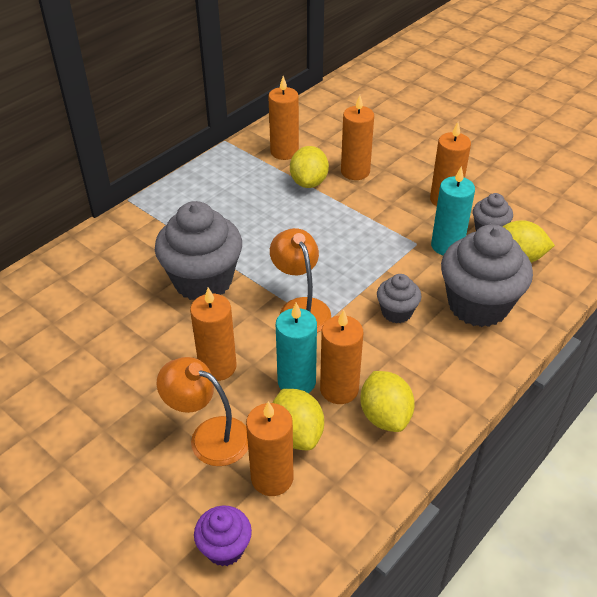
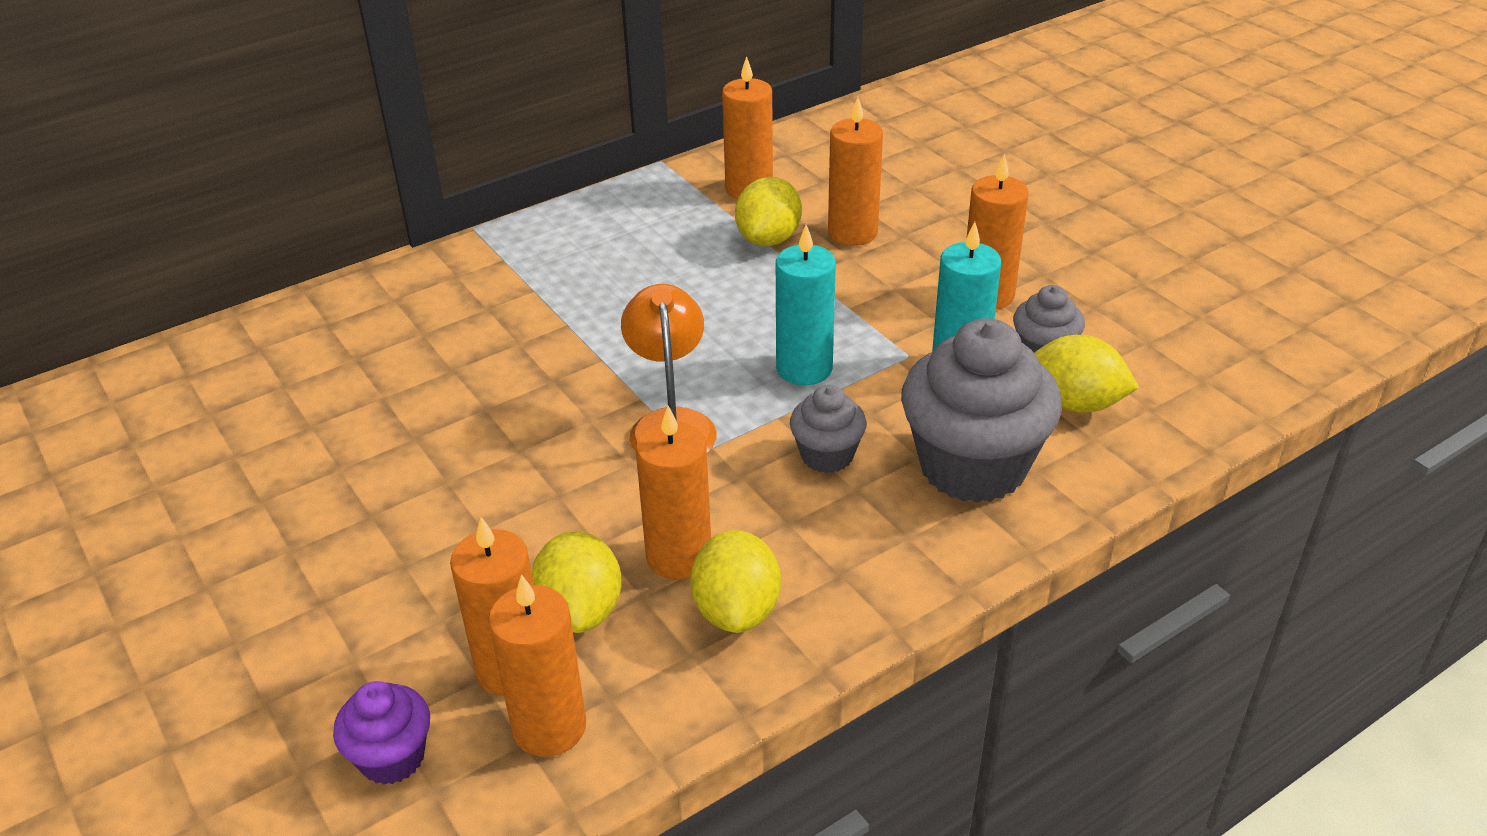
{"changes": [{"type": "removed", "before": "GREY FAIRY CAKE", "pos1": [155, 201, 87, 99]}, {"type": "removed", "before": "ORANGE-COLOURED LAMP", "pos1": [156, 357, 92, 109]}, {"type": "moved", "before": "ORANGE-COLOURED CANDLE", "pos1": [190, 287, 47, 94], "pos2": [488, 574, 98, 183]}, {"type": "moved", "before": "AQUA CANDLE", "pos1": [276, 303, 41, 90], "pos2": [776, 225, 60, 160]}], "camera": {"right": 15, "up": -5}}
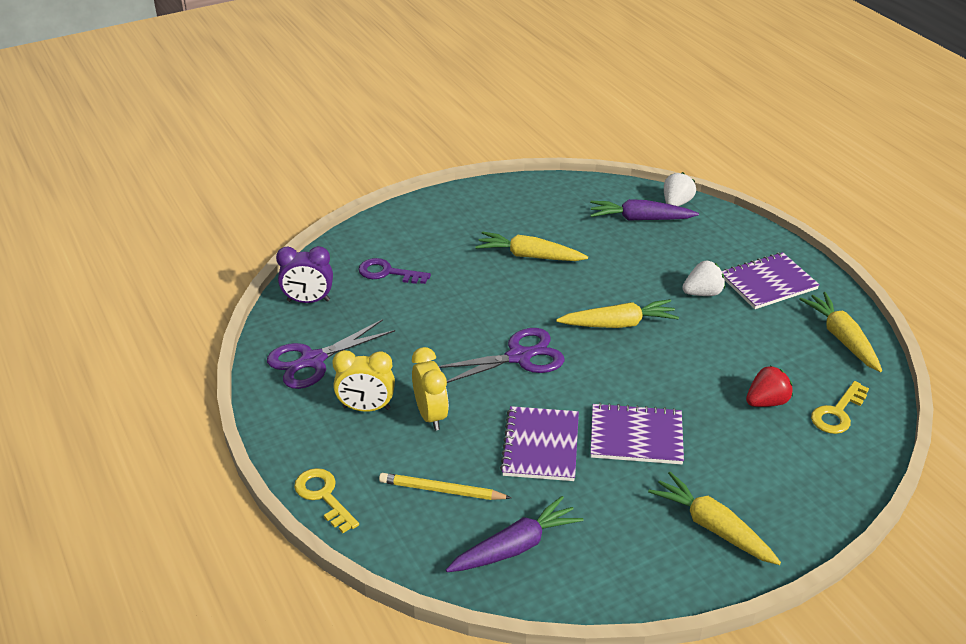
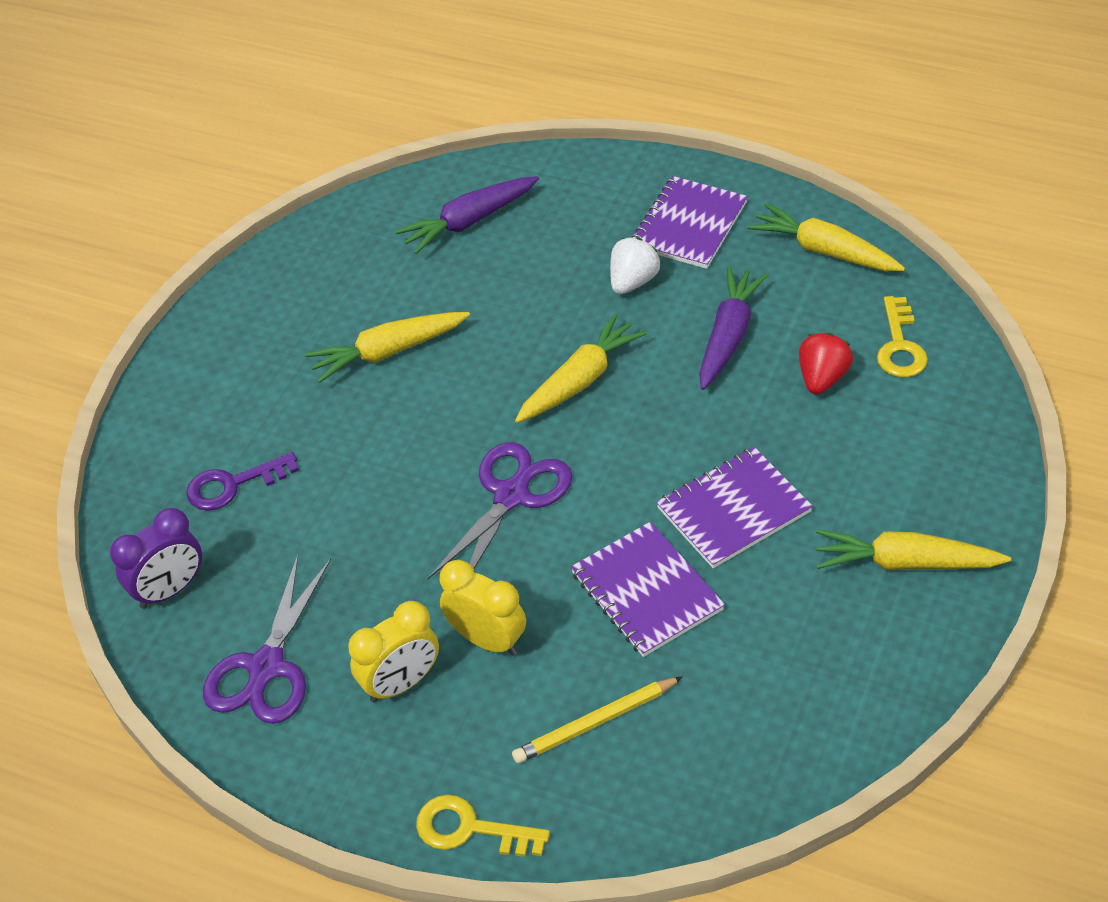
{"changes": [{"type": "moved", "before": "PURPLE CARROT", "pos1": [446, 496, 138, 76], "pos2": [699, 266, 69, 124]}, {"type": "removed", "before": "SNOW-WHITE STRAWBERRY", "pos1": [664, 172, 32, 34]}], "camera": {"right": -35, "up": 10}}
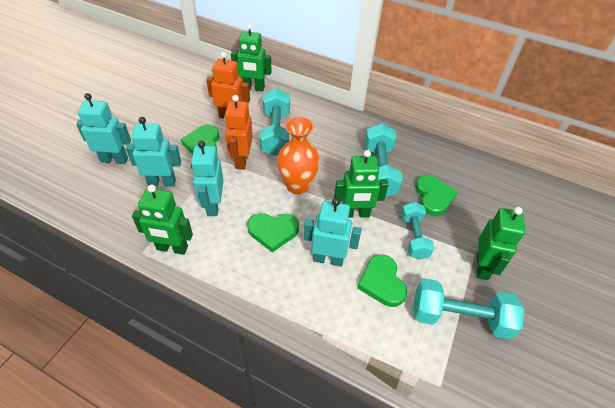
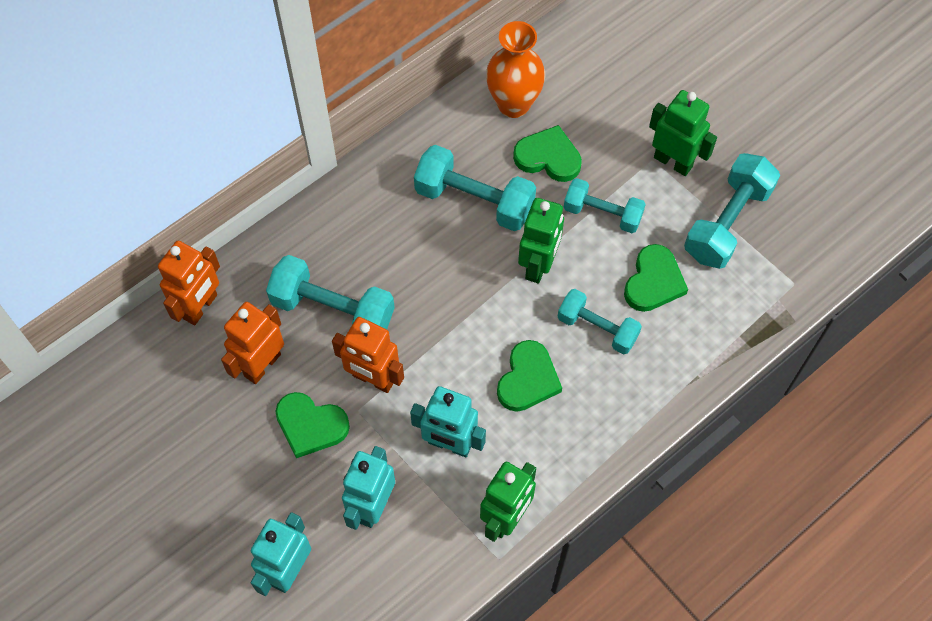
{"changes": [{"type": "recoloured", "before": "GREEN ROBOT", "after": "ORANGE-COLOURED ROBOT", "pos1": [231, 24, 41, 68], "pos2": [158, 241, 62, 84]}, {"type": "moved", "before": "ORANGE-COLOURED TALL VASE", "pos1": [277, 117, 43, 78], "pos2": [486, 21, 59, 97]}, {"type": "replaced", "before": "AQUA ROBOT", "after": "AQUA HAND WEIGHT", "pos1": [304, 198, 57, 69], "pos2": [557, 289, 85, 65]}, {"type": "turned", "before": "GREEN HEART SHAPE", "pos1": [357, 254, 50, 53], "pos2": [624, 244, 64, 68], "turn": -75}], "camera": {"right": -65, "up": 15}}
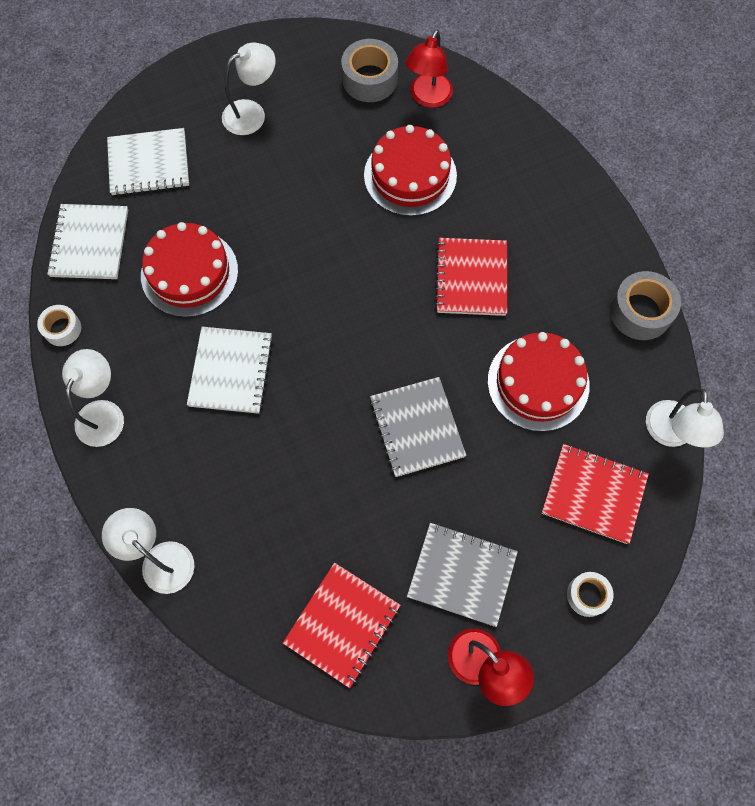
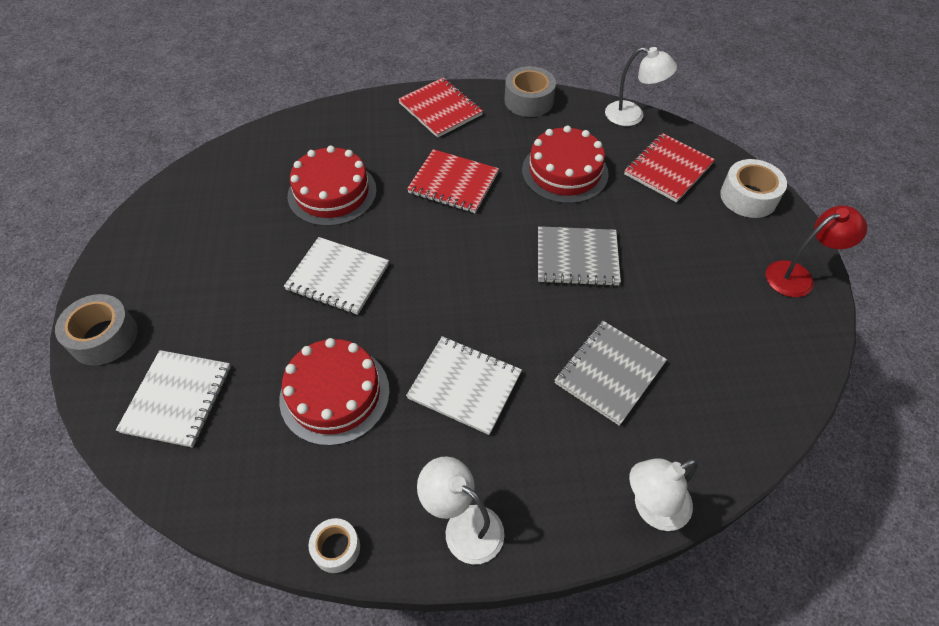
{"changes": [{"type": "moved", "before": "SNOW-WHITE EXERCISE BOOK", "pos1": [47, 204, 81, 75], "pos2": [284, 237, 105, 78]}, {"type": "removed", "before": "SNOW-WHITE LAMP", "pos1": [222, 43, 53, 92]}, {"type": "moved", "before": "RED EXERCISE BOOK", "pos1": [283, 563, 118, 125], "pos2": [398, 78, 85, 60]}, {"type": "moved", "before": "GREY TAPE", "pos1": [341, 39, 57, 63], "pos2": [55, 294, 82, 71]}, {"type": "removed", "before": "RED LAMP", "pos1": [406, 29, 47, 79]}, {"type": "moved", "before": "GREY EXERCISE BOOK", "pos1": [407, 523, 111, 104], "pos2": [555, 321, 112, 105]}, {"type": "resized", "before": "SNOW-WHITE TAPE", "pos1": [567, 572, 46, 45], "pos2": [720, 159, 67, 59], "scale": 1.66}], "camera": {"right": -70, "up": -15}}
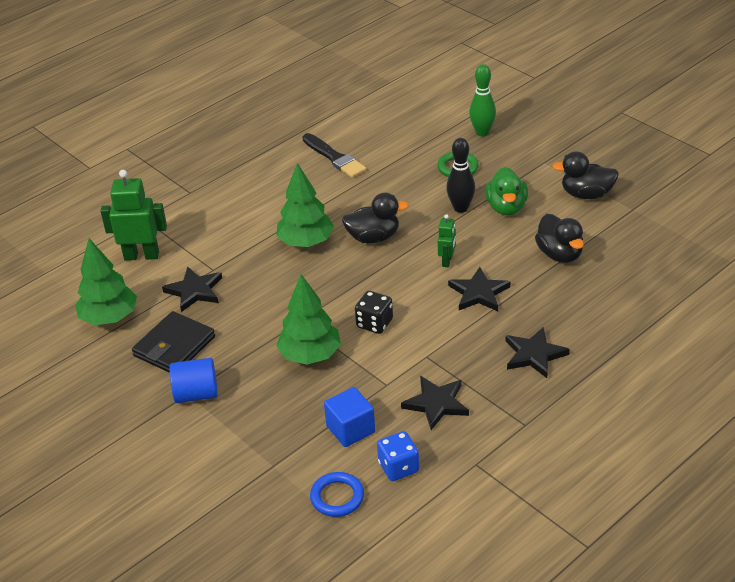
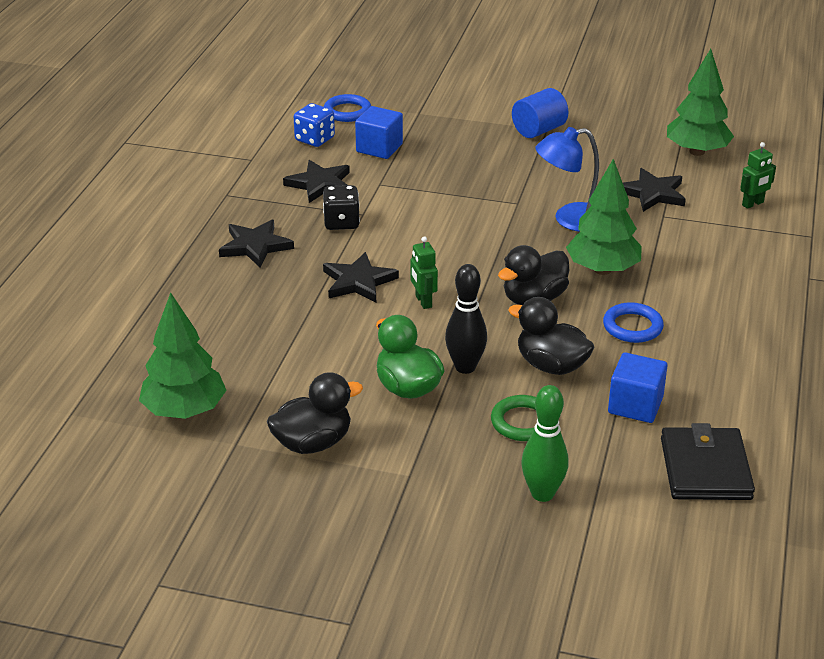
{"changes": [{"type": "resized", "before": "GREEN ROBOT", "pos1": [101, 170, 66, 91], "pos2": [740, 142, 36, 67], "scale": 0.54}, {"type": "moved", "before": "JET-BLACK CARD WALLET", "pos1": [132, 311, 83, 62], "pos2": [661, 423, 94, 77]}, {"type": "moved", "before": "GREEN TREE", "pos1": [276, 274, 65, 91], "pos2": [139, 292, 88, 127]}, {"type": "removed", "before": "JET-BLACK PAINTBRUSH", "pos1": [302, 133, 65, 45]}, {"type": "moved", "before": "JET-BLACK DIE", "pos1": [355, 291, 38, 43], "pos2": [323, 185, 37, 45]}, {"type": "moved", "before": "JET-BLACK RUBBER DUCK", "pos1": [535, 214, 49, 49], "pos2": [508, 297, 86, 78]}, {"type": "added", "after": "ROYAL BLUE LAMP", "pos2": [536, 127, 63, 105]}, {"type": "added", "after": "ROYAL BLUE RING", "pos2": [603, 302, 61, 41]}, {"type": "added", "after": "ROYAL BLUE SOLID CUBE", "pos2": [608, 352, 60, 71]}], "camera": {"right": 145, "up": -5}}
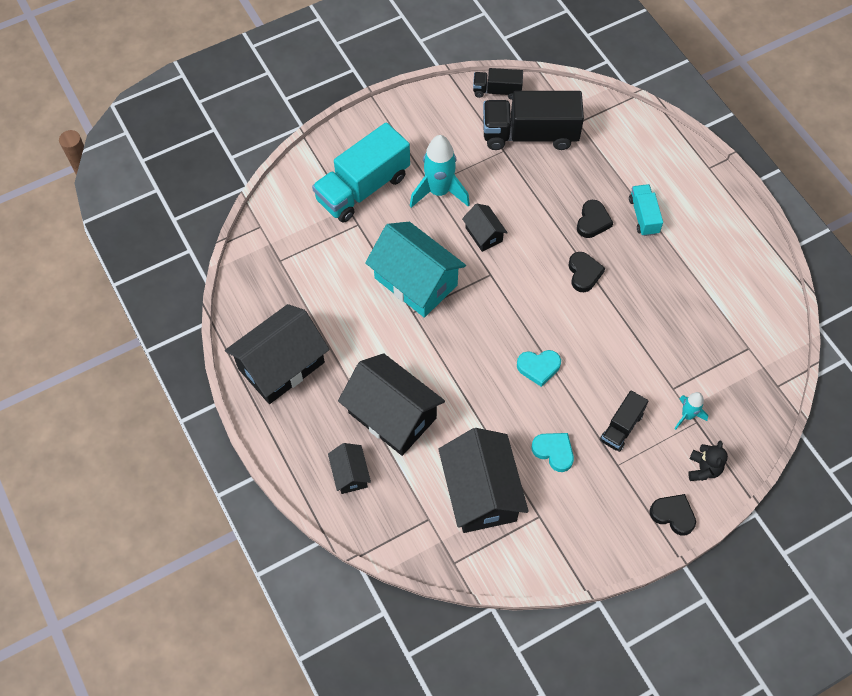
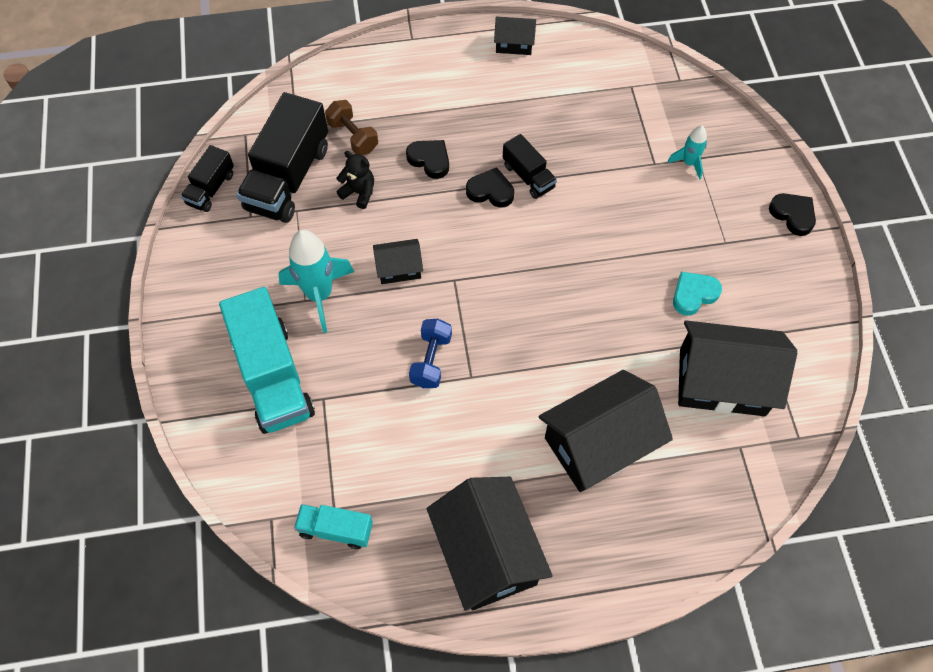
{"changes": [{"type": "moved", "before": "JET-BLACK TOY HOUSE", "pos1": [328, 443, 43, 51], "pos2": [494, 16, 42, 39]}, {"type": "replaced", "before": "AQUA TOY HOUSE", "after": "ROYAL BLUE HAND WEIGHT", "pos1": [365, 222, 101, 96], "pos2": [409, 319, 43, 69]}, {"type": "removed", "before": "AQUA HEART SHAPE", "pos1": [517, 350, 44, 37]}, {"type": "moved", "before": "JET-BLACK LORRY", "pos1": [600, 390, 48, 62], "pos2": [503, 134, 54, 65]}, {"type": "moved", "before": "AQUA LORRY", "pos1": [629, 184, 34, 52], "pos2": [294, 504, 79, 45]}, {"type": "turned", "before": "JET-BLACK HEART SHAPE", "pos1": [650, 494, 46, 42], "pos2": [769, 193, 47, 43], "turn": 90}, {"type": "moved", "before": "JET-BLACK TEDDY", "pos1": [688, 441, 40, 40], "pos2": [336, 151, 38, 58]}, {"type": "added", "after": "RUSSET HAND WEIGHT", "pos2": [325, 100, 53, 55]}], "camera": {"right": -70, "up": 0}}
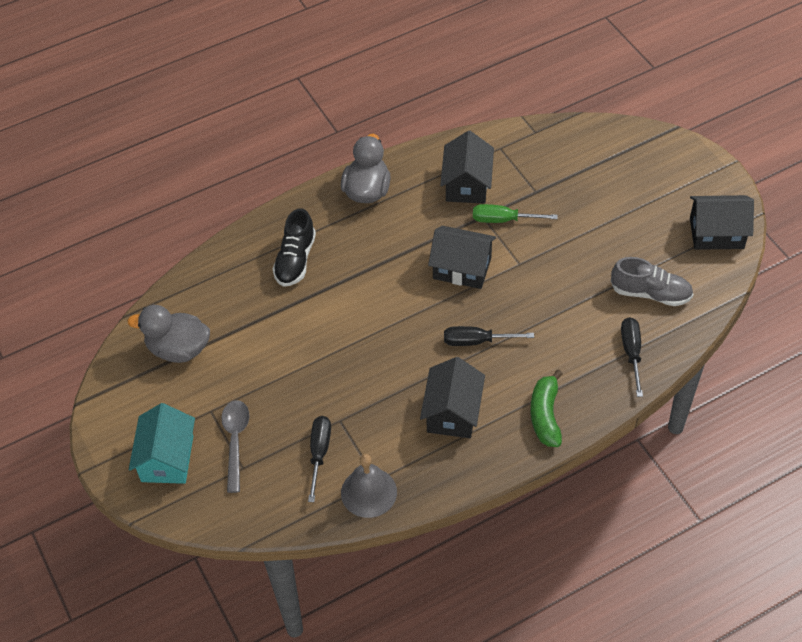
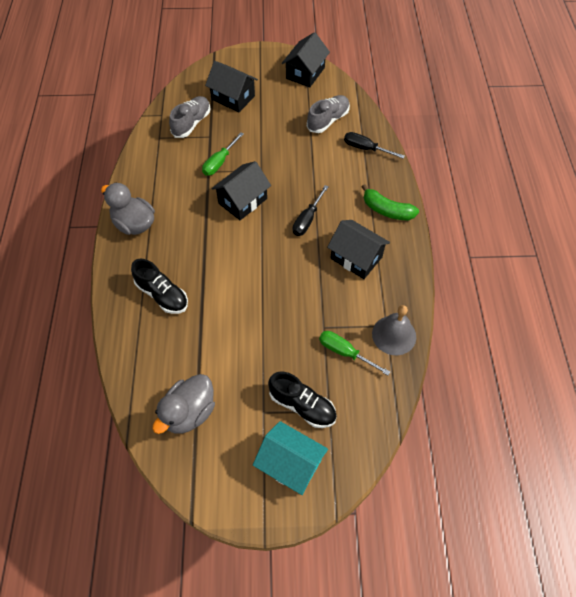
{"changes": [{"type": "replaced", "before": "GREY SPOON", "after": "JET-BLACK SHOE", "pos1": [221, 400, 29, 93], "pos2": [268, 371, 69, 57]}, {"type": "recoloured", "before": "JET-BLACK SCREWDRIVER", "after": "GREEN SCREWDRIVER", "pos1": [308, 416, 23, 86], "pos2": [319, 331, 71, 44]}, {"type": "moved", "before": "JET-BLACK TOY HOUSE", "pos1": [440, 131, 54, 73], "pos2": [205, 61, 53, 51]}, {"type": "added", "after": "GREY SHOE", "pos2": [169, 96, 41, 42]}], "camera": {"right": -65, "up": 5}}
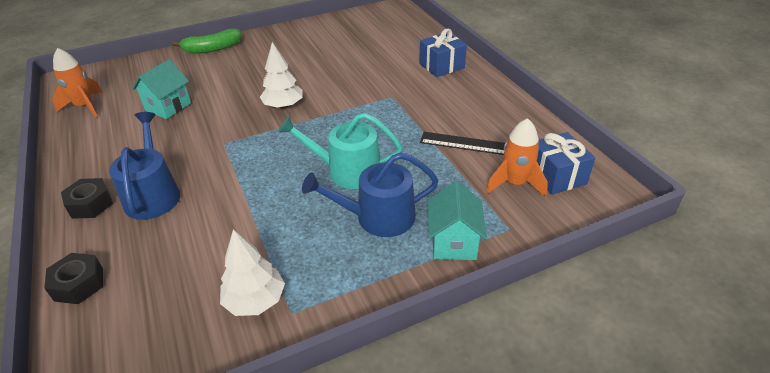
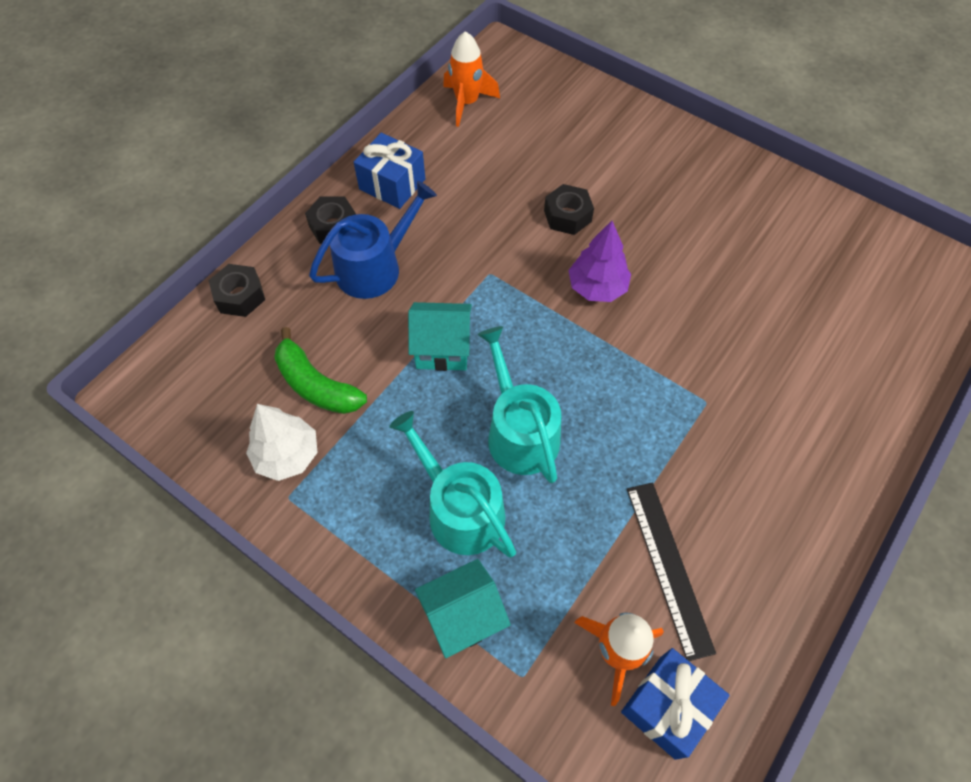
{"changes": [{"type": "moved", "before": "AQUA TOY HOUSE", "pos1": [132, 59, 59, 60], "pos2": [408, 302, 64, 69]}, {"type": "moved", "before": "GREEN BANANA", "pos1": [172, 29, 70, 25], "pos2": [274, 327, 93, 87]}, {"type": "recoloured", "before": "SNOW-WHITE TREE", "after": "PURPLE TREE", "pos1": [260, 42, 43, 67], "pos2": [568, 221, 63, 81]}, {"type": "recoloured", "before": "ROYAL BLUE WATERING CAN", "after": "AQUA WATERING CAN", "pos1": [302, 152, 137, 85], "pos2": [389, 411, 127, 147]}, {"type": "moved", "before": "ROYAL BLUE PRESENT", "pos1": [419, 29, 48, 48], "pos2": [354, 133, 71, 76]}, {"type": "added", "after": "JET-BLACK HEX NUT", "pos2": [544, 184, 50, 51]}], "camera": {"right": 60, "up": 20}}
